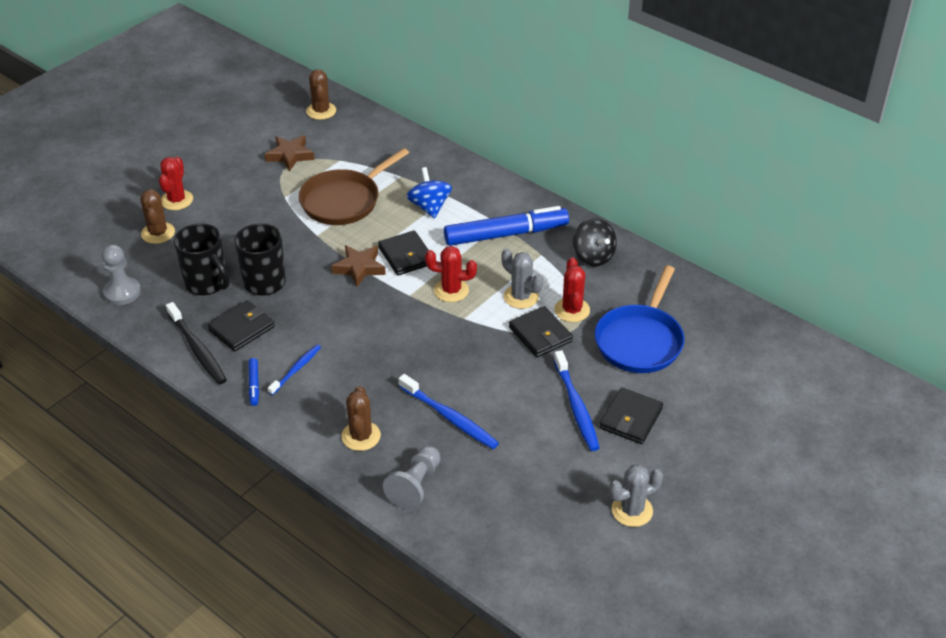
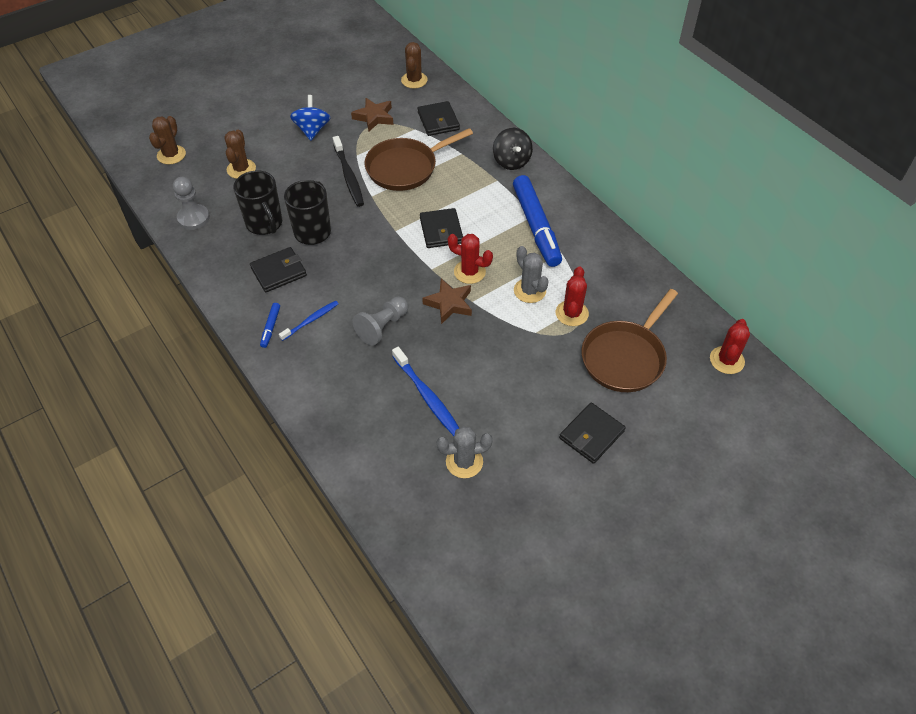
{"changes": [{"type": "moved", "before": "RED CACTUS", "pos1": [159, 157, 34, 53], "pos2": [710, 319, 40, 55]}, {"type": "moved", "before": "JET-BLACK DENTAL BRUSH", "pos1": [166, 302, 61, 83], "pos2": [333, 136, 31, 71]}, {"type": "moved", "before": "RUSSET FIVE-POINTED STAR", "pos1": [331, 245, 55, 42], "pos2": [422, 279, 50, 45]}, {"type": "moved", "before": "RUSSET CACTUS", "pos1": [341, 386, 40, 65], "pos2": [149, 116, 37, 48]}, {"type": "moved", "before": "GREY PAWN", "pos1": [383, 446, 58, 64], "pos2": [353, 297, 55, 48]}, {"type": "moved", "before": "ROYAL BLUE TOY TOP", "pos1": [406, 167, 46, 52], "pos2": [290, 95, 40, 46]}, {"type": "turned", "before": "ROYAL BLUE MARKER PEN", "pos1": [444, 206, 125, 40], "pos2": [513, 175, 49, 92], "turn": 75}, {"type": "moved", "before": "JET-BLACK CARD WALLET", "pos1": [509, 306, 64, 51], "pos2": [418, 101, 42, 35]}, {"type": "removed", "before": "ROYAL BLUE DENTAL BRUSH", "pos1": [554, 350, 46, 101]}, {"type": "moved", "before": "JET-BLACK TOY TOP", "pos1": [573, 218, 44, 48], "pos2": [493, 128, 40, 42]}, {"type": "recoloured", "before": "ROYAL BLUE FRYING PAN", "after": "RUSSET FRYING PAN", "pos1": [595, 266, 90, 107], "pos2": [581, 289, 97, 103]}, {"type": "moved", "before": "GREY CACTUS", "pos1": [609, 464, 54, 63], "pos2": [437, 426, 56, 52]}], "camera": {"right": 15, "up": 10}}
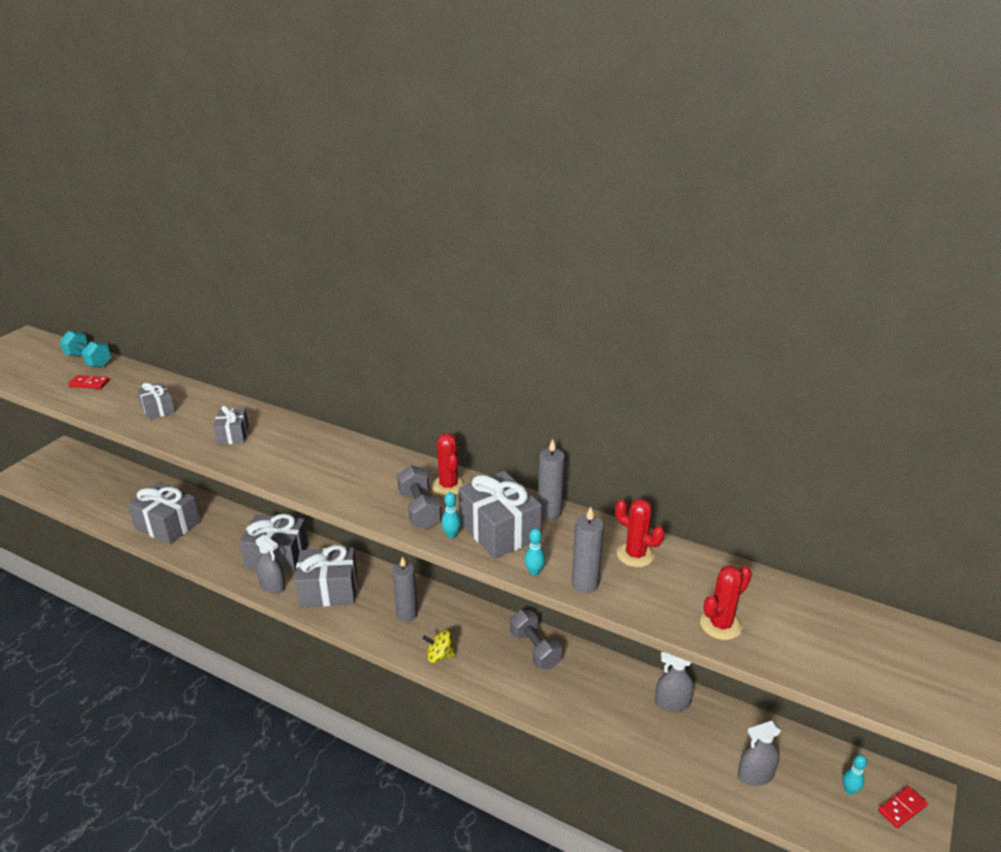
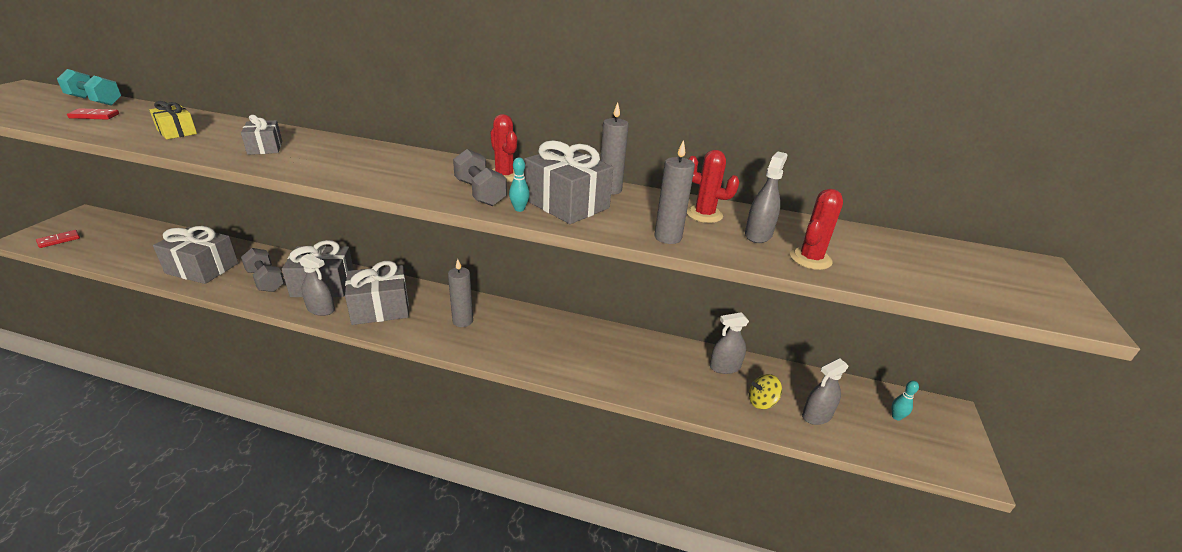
{"changes": [{"type": "recoloured", "before": "GREY PRESENT", "after": "BRIGHT YELLOW PRESENT", "pos1": [137, 382, 38, 38], "pos2": [149, 101, 48, 38]}, {"type": "moved", "before": "BRIGHT YELLOW TOY TOP", "pos1": [422, 630, 34, 33], "pos2": [749, 374, 33, 35]}, {"type": "moved", "before": "GREY HAND WEIGHT", "pos1": [510, 609, 52, 60], "pos2": [241, 248, 43, 44]}, {"type": "removed", "before": "AQUA TENPIN", "pos1": [525, 528, 20, 48]}, {"type": "moved", "before": "RED DOMINO PIECE", "pos1": [878, 786, 50, 42], "pos2": [36, 230, 44, 18]}, {"type": "added", "after": "GREY SPRAY BOTTLE", "pos2": [745, 152, 43, 91]}], "camera": {"right": -15, "up": 0}}
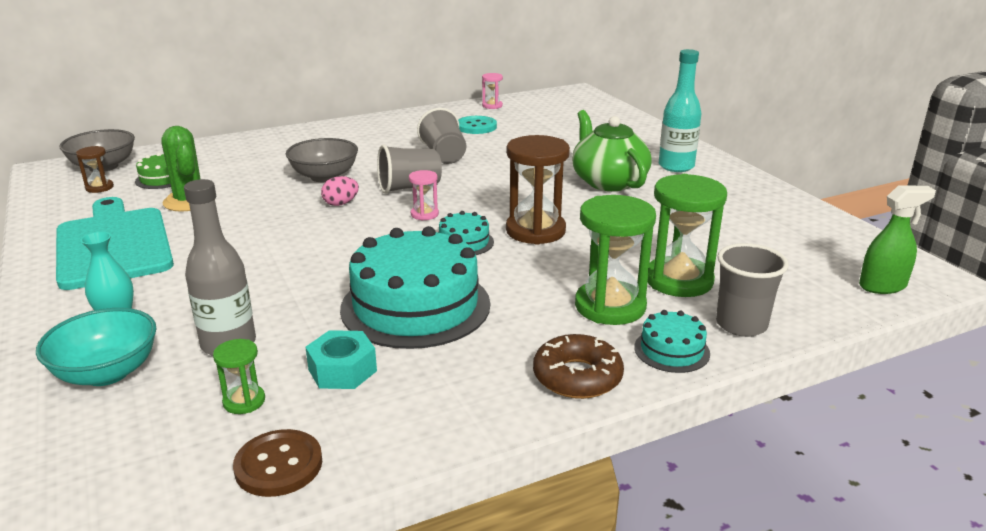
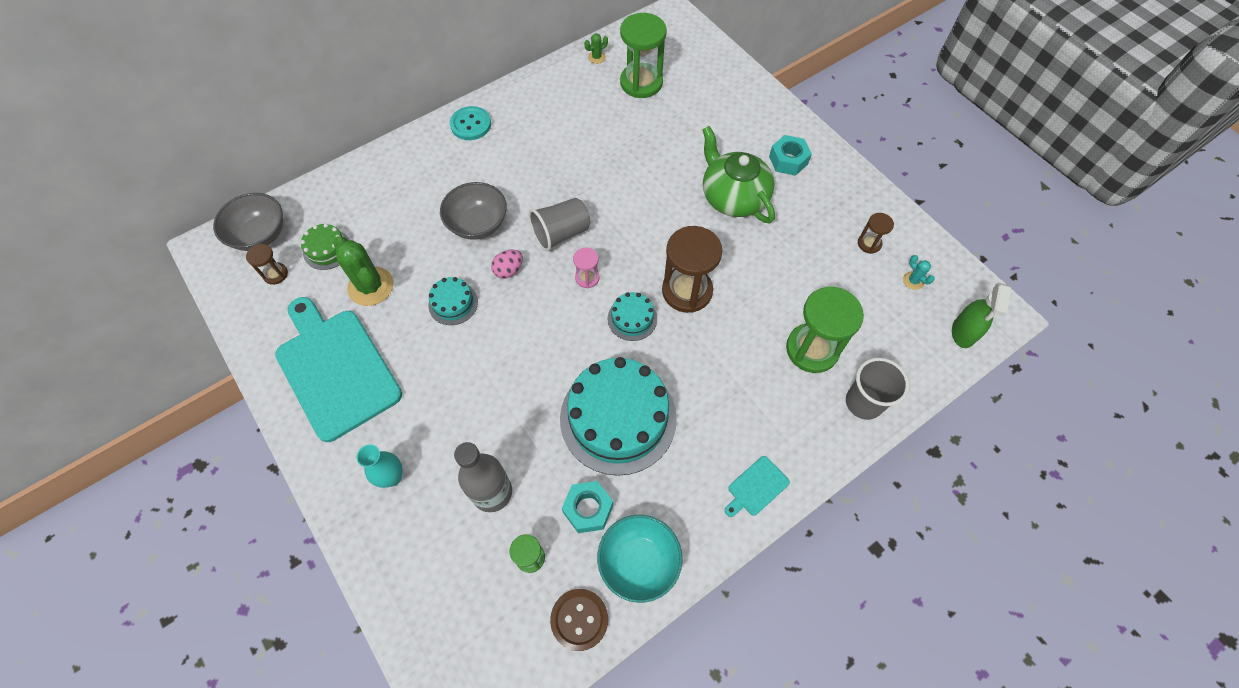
{"changes": [{"type": "moved", "before": "AQUA DEEP DISH", "pos1": [36, 308, 120, 78], "pos2": [597, 515, 85, 88]}, {"type": "removed", "before": "GREY BEAKER", "pos1": [417, 108, 49, 56]}, {"type": "moved", "before": "AQUA BUTTON", "pos1": [458, 116, 39, 18], "pos2": [450, 106, 41, 34]}, {"type": "replaced", "before": "ROSY SANDGLASS", "after": "GREEN CACTUS", "pos1": [482, 73, 21, 36], "pos2": [584, 33, 24, 31]}, {"type": "replaced", "before": "RUSSET DONUT", "after": "AQUA BREAD BOARD", "pos1": [533, 334, 91, 65], "pos2": [725, 456, 65, 61]}, {"type": "moved", "before": "GREEN SANDGLASS", "pos1": [575, 195, 81, 130], "pos2": [620, 13, 47, 85]}, {"type": "moved", "before": "AQUA LAYER CAKE", "pos1": [634, 310, 76, 63], "pos2": [428, 277, 50, 48]}, {"type": "replaced", "before": "AQUA DRINK BOTTLE", "after": "AQUA HEX NUT", "pos1": [659, 49, 42, 123], "pos2": [769, 135, 43, 41]}, {"type": "turned", "before": "GREEN SPRAY BOTTLE", "pos1": [859, 186, 77, 108], "pos2": [952, 282, 59, 66], "turn": 135}, {"type": "added", "after": "RUSSET SANDGLASS", "pos2": [858, 213, 36, 41]}, {"type": "added", "after": "AQUA CACTUS", "pos2": [903, 255, 32, 35]}], "camera": {"right": -10, "up": 35}}
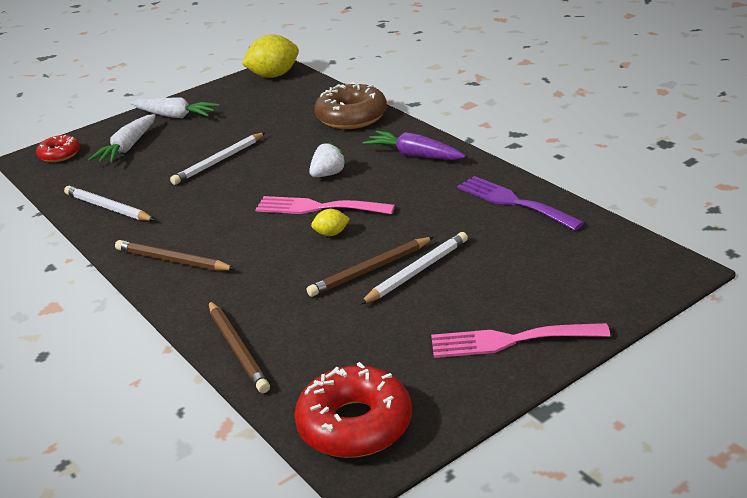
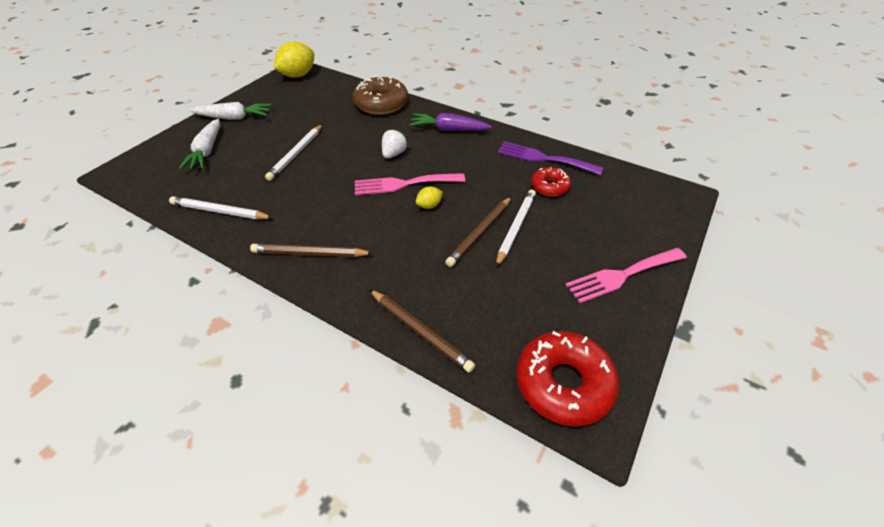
{"changes": [{"type": "moved", "before": "RED DONUT", "pos1": [36, 134, 44, 28], "pos2": [531, 167, 40, 29]}], "camera": {"right": -25, "up": 15}}
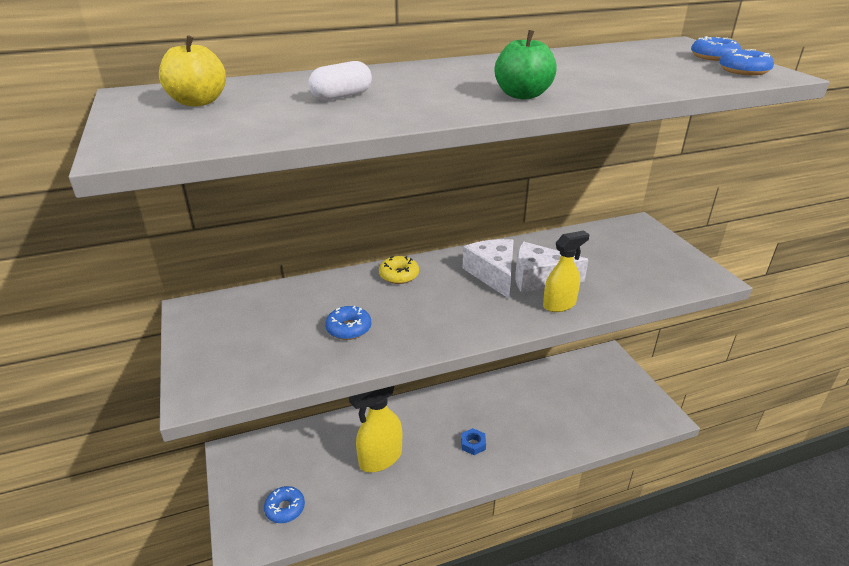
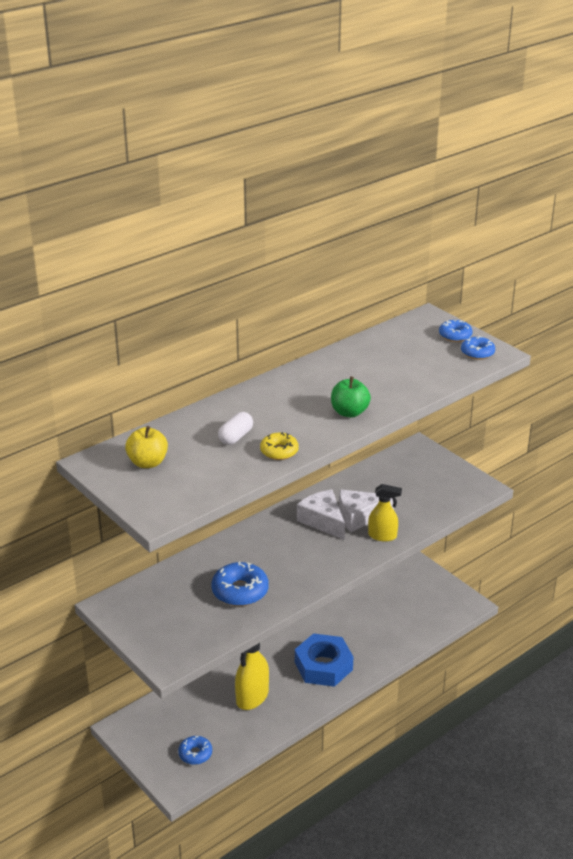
{"changes": [{"type": "resized", "before": "ROYAL BLUE DONUT", "pos1": [325, 306, 46, 34], "pos2": [211, 561, 58, 45], "scale": 1.62}, {"type": "moved", "before": "BRIGHT YELLOW DONUT", "pos1": [379, 256, 40, 28], "pos2": [260, 432, 39, 28]}, {"type": "resized", "before": "ROYAL BLUE HEX NUT", "pos1": [461, 428, 25, 27], "pos2": [295, 633, 58, 54], "scale": 2.45}, {"type": "turned", "before": "BRIGHT YELLOW SPRAY BOTTLE", "pos1": [543, 231, 47, 81], "pos2": [368, 484, 34, 57], "turn": 60}], "camera": {"right": -20, "up": 0}}
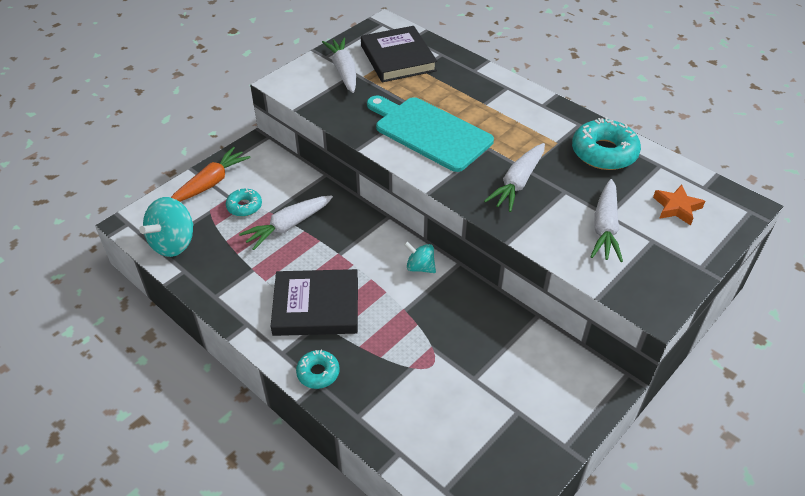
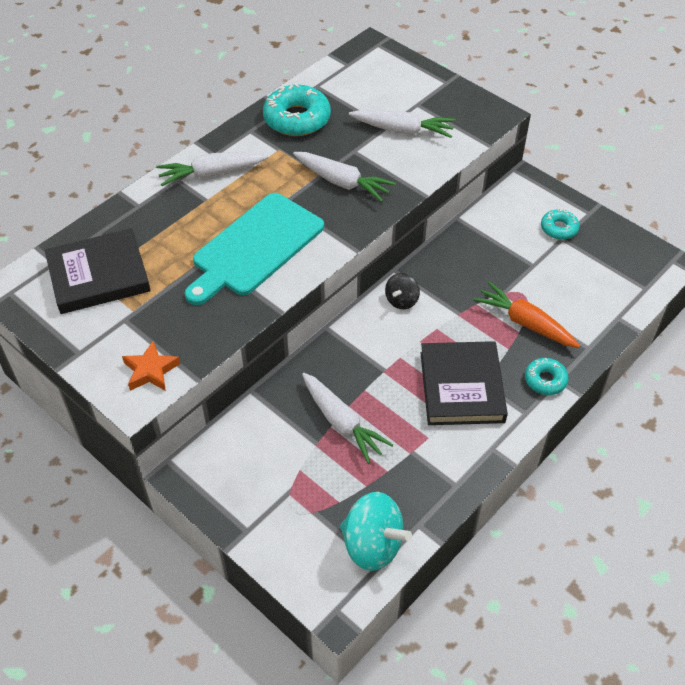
{"changes": [{"type": "moved", "before": "ORANGE-COLOURED CARROT", "pos1": [171, 147, 80, 55], "pos2": [474, 282, 106, 66]}, {"type": "moved", "before": "AQUA DONUT", "pos1": [226, 188, 36, 28], "pos2": [541, 209, 39, 31]}, {"type": "moved", "before": "SNOW-WHITE CARROT", "pos1": [322, 38, 34, 55], "pos2": [156, 152, 112, 34]}, {"type": "recoloured", "before": "AQUA TOY TOP", "after": "JET-BLACK TOY TOP", "pos1": [404, 242, 32, 31], "pos2": [385, 273, 35, 36]}, {"type": "moved", "before": "ORANGE-COLOURED FIVE-POINTED STAR", "pos1": [653, 185, 52, 41], "pos2": [122, 341, 59, 50]}], "camera": {"right": -90, "up": 5}}
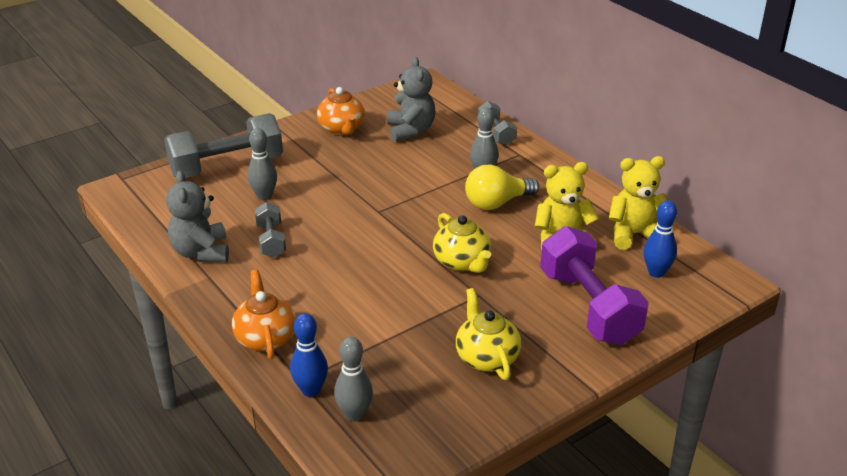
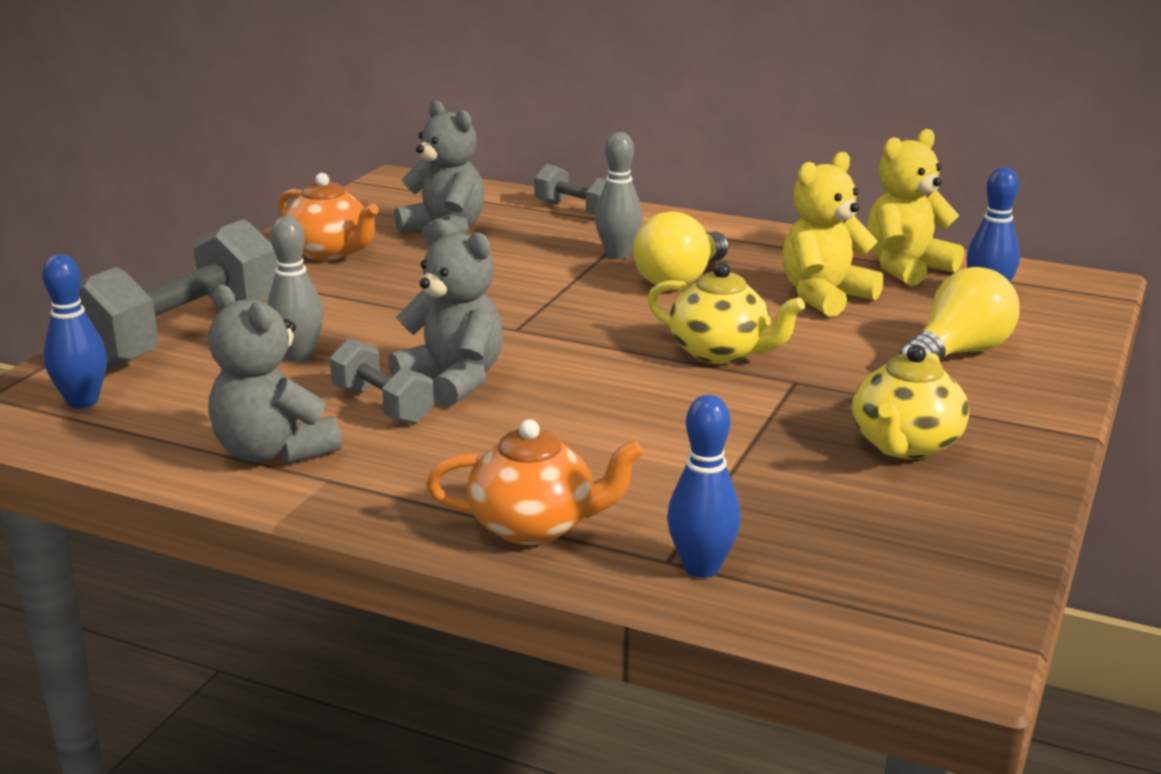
{"changes": [{"type": "turned", "before": "ORANGE-COLOURED CHINA TEAPOT", "pos1": [232, 270, 64, 89], "pos2": [426, 419, 217, 126], "turn": 135}, {"type": "removed", "before": "GREY TENPIN", "pos1": [334, 337, 39, 85]}, {"type": "turned", "before": "BRIGHT YELLOW CHINA TEAPOT", "pos1": [456, 288, 65, 92], "pos2": [852, 345, 117, 114], "turn": -105}, {"type": "replaced", "before": "PURPLE HAND WEIGHT", "after": "BRIGHT YELLOW LIGHTBULB", "pos1": [540, 226, 109, 119], "pos2": [899, 267, 121, 92]}, {"type": "added", "after": "ROYAL BLUE TENPIN", "pos2": [42, 254, 65, 155]}, {"type": "added", "after": "GREY TEDDY", "pos2": [388, 219, 115, 188]}], "camera": {"right": -30, "up": -10}}
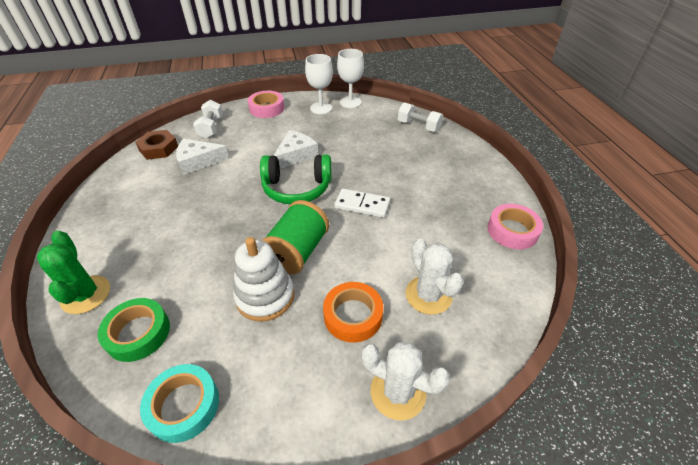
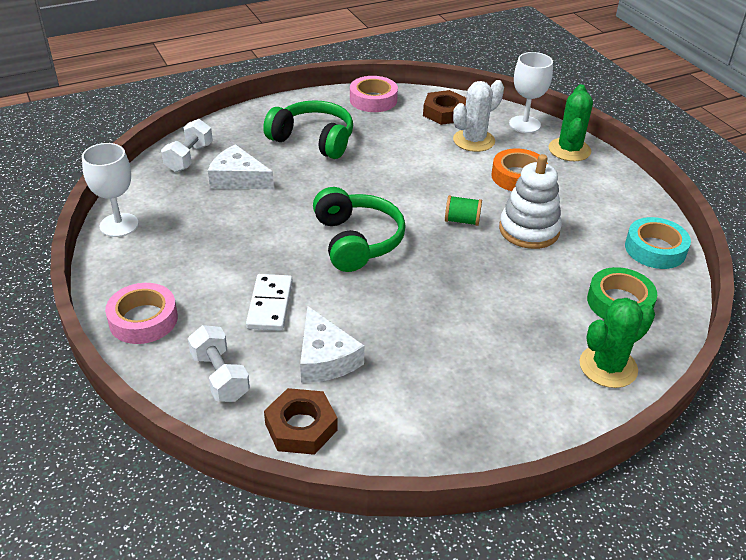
{"changes": [{"type": "turned", "before": "SNOW-WHITE HAND WEIGHT", "pos1": [193, 100, 30, 38], "pos2": [188, 325, 62, 77], "turn": 75}, {"type": "resized", "before": "GREEN SPOOL", "pos1": [262, 200, 67, 74], "pos2": [445, 195, 37, 31], "scale": 0.51}, {"type": "moved", "before": "SNOW-WHITE CHEESE WEDGE", "pos1": [273, 130, 45, 38], "pos2": [208, 144, 66, 45]}, {"type": "moved", "before": "SNOW-WHITE CHALICE", "pos1": [305, 54, 28, 60], "pos2": [509, 52, 44, 81]}, {"type": "moved", "before": "SNOW-WHITE DOMINO PIECE", "pos1": [334, 189, 56, 29], "pos2": [246, 274, 47, 57]}, {"type": "recoloured", "before": "SNOW-WHITE CACTUS", "after": "GREEN CACTUS", "pos1": [361, 342, 89, 78], "pos2": [548, 84, 45, 77]}, {"type": "added", "after": "GREEN HEADPHONES", "pos2": [263, 100, 90, 59]}, {"type": "added", "after": "RUSSET HEX NUT", "pos2": [423, 90, 43, 35]}], "camera": {"right": -105, "up": -5}}
